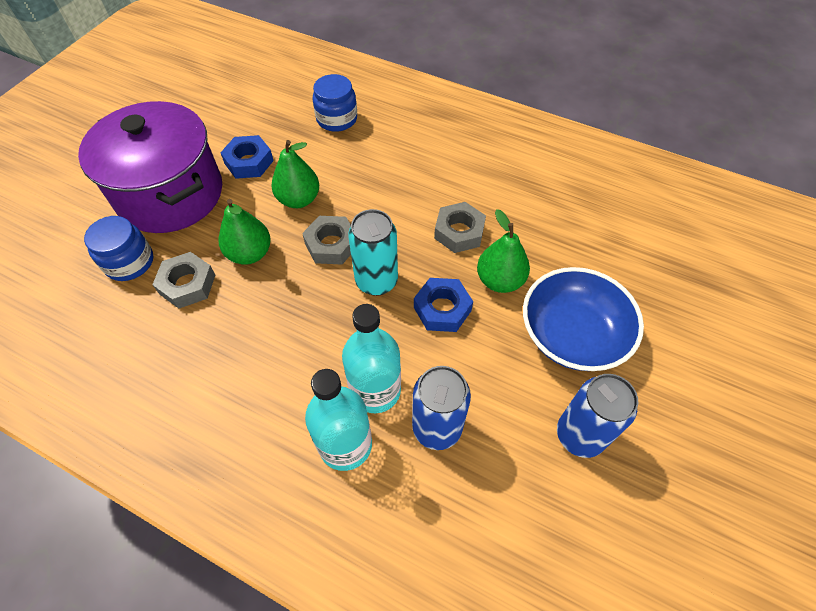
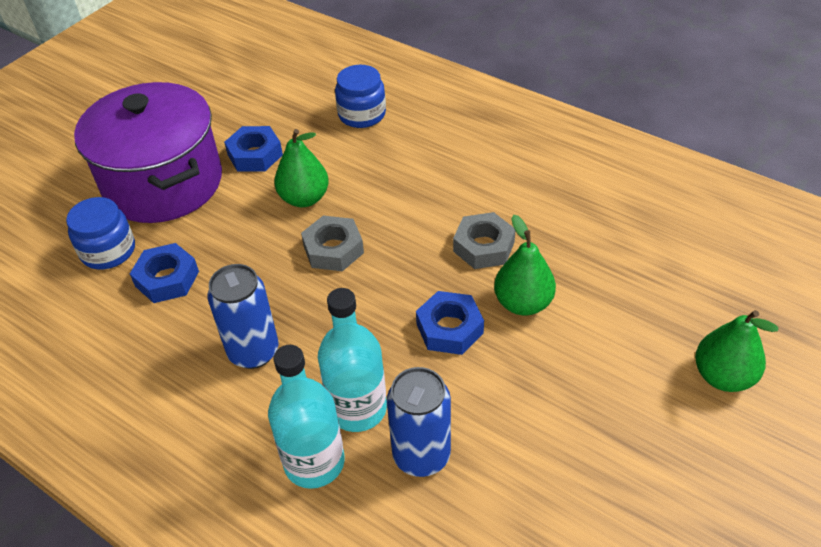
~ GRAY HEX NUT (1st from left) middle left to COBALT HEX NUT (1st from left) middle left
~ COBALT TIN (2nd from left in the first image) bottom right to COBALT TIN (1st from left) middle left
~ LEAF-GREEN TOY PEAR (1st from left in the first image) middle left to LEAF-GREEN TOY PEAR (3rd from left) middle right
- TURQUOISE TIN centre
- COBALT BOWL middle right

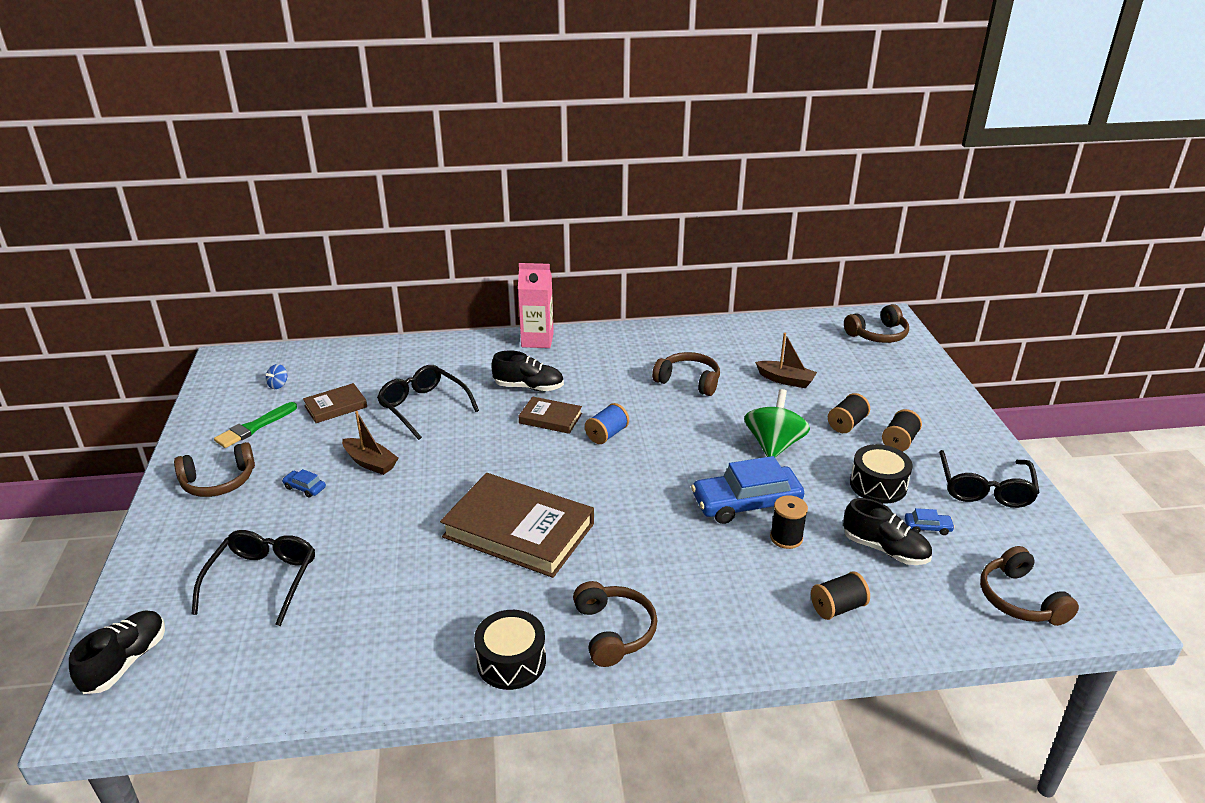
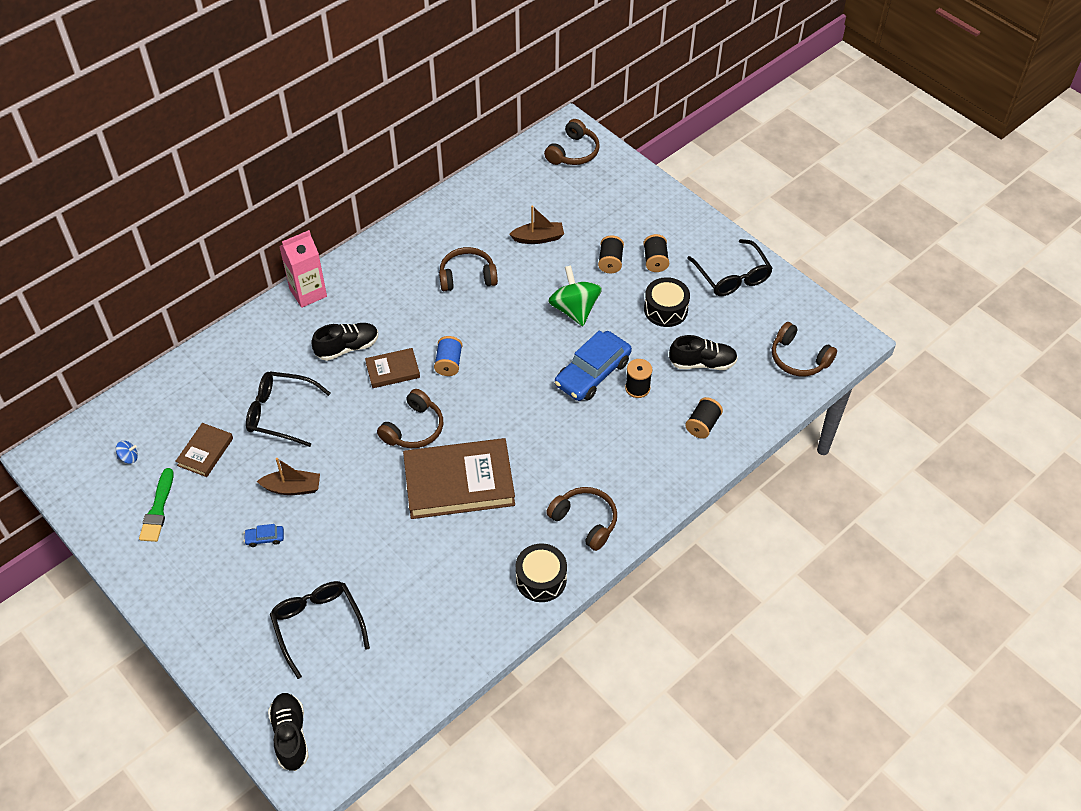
~ COBALT WHIRLIGIG middle left = middle left 90 degrees counterclockwise
~ DARK BROWN HEADSET (1st from left) middle left to centre
- COBALT TOY CAR (3rd from left) middle right

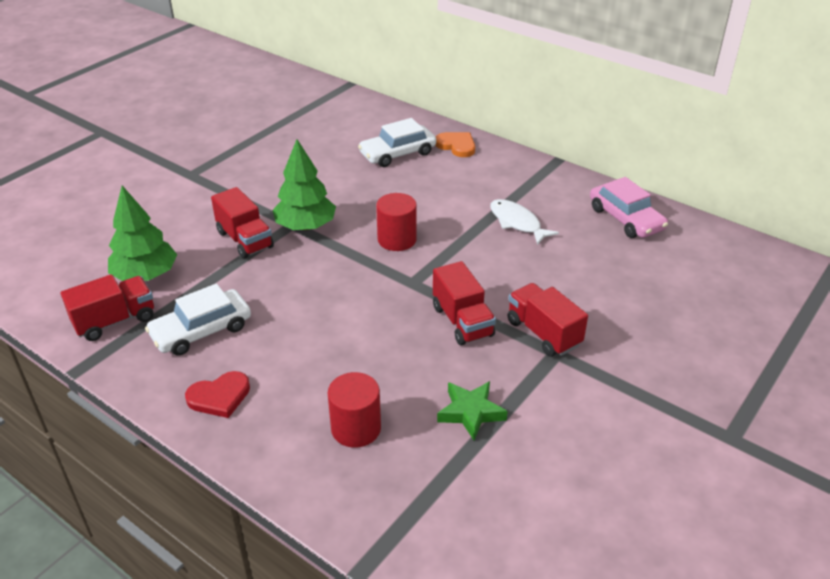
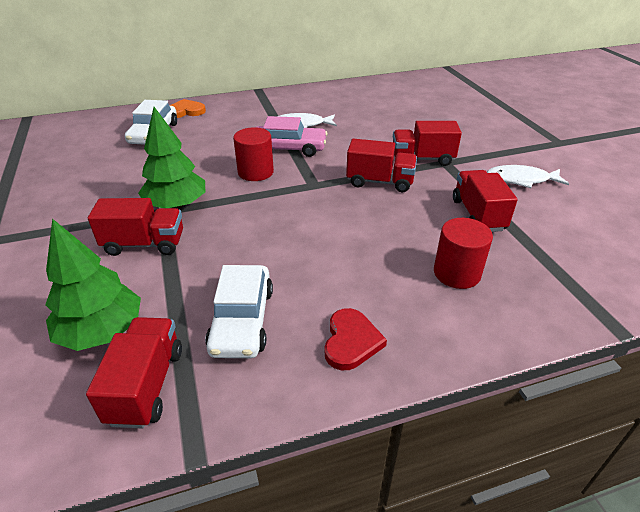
~ PINK TOY CAR middle right to top centre
~ LEAF-GREEN STAR SHAPE bottom centre to CRIMSON TRUCK (5th from left) middle right
+ SNOW-WHITE FISH FIGURE (2nd from left) middle right

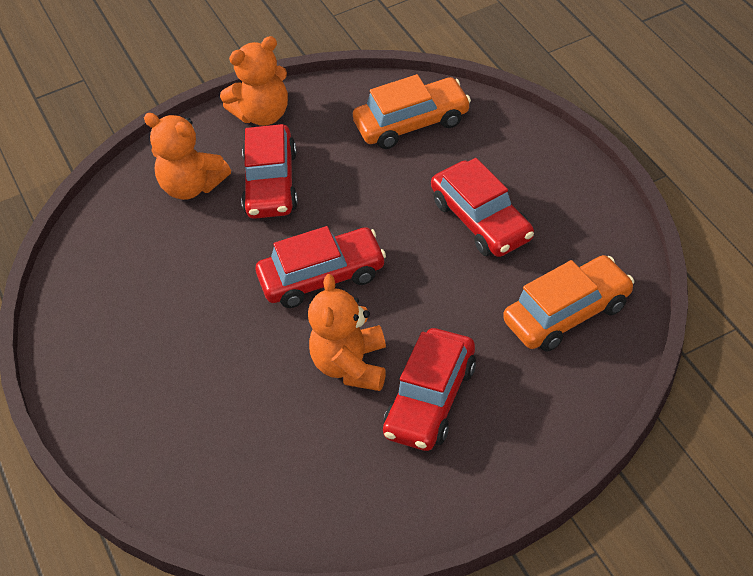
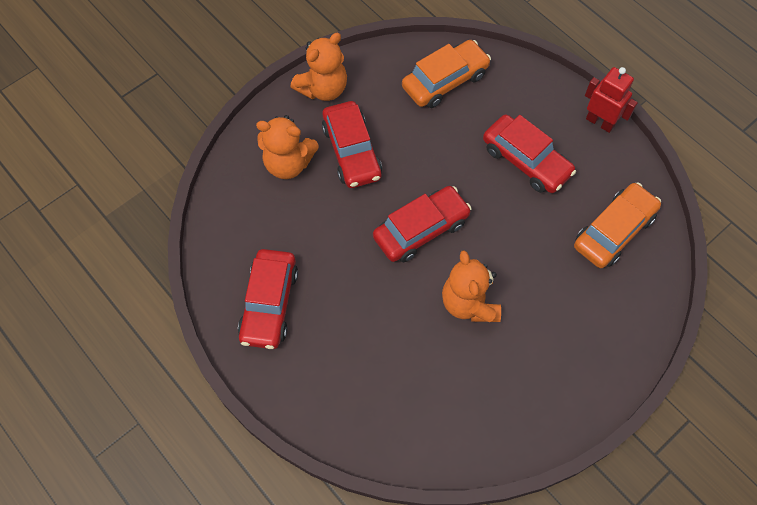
~ CRIMSON TOY CAR (3rd from left in the first image) bottom centre to CRIMSON TOY CAR (1st from left) centre
+ CRIMSON ROBOT top right

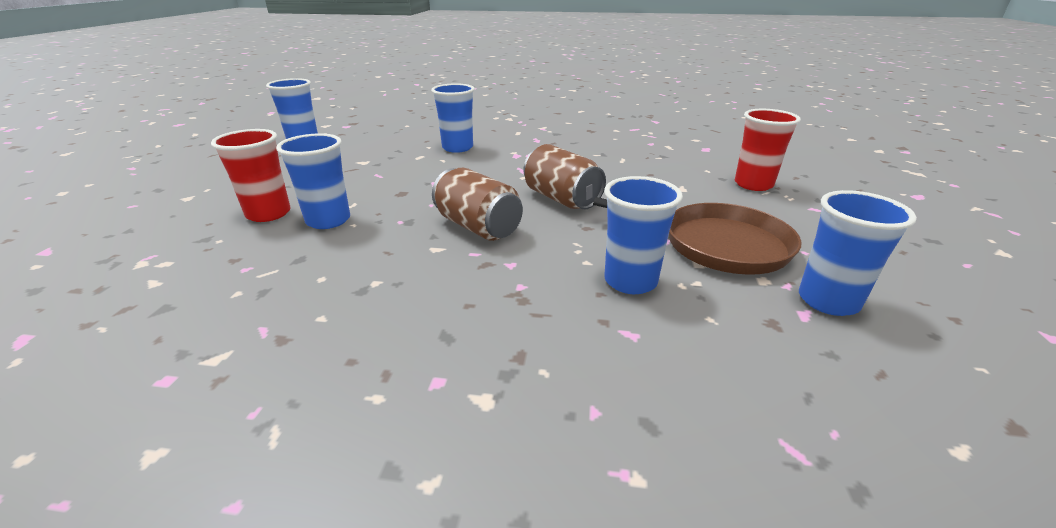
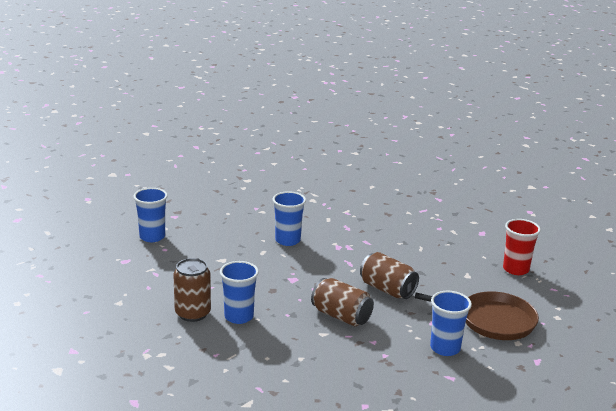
~ CRIMSON BEAKER (1st from left) top left to DARK BROWN TIN (1st from left) bottom left
- COBALT BEAKER (5th from left) middle right

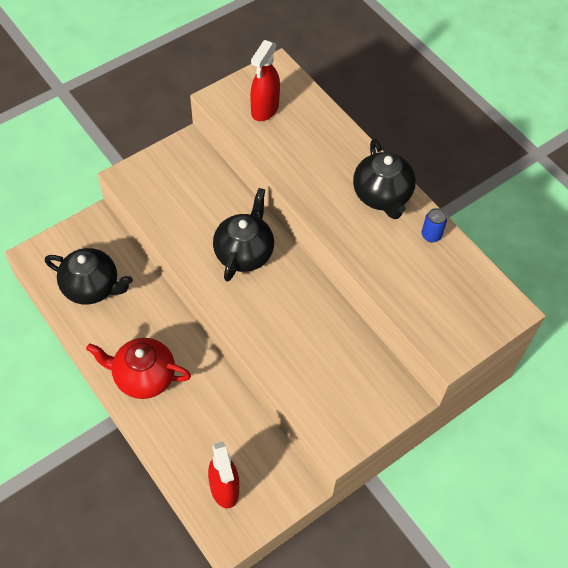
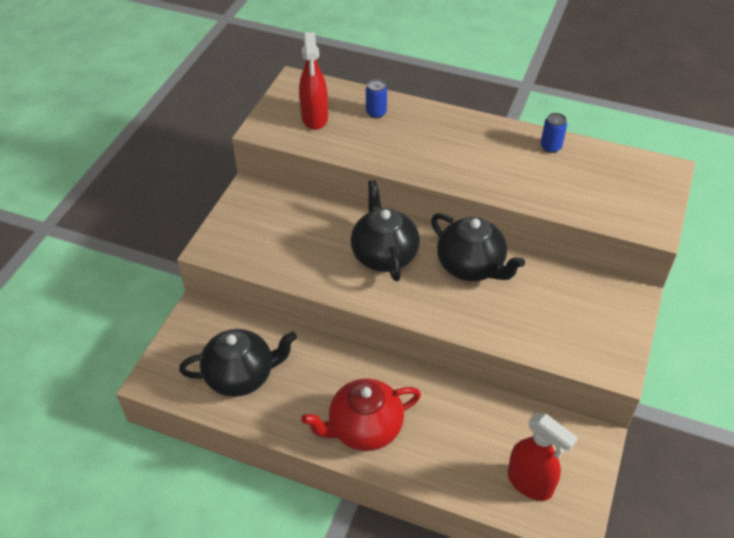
+ COBALT TIN (1st from left) top centre
~ EBONY TEA POT (3rd from left) top right to centre

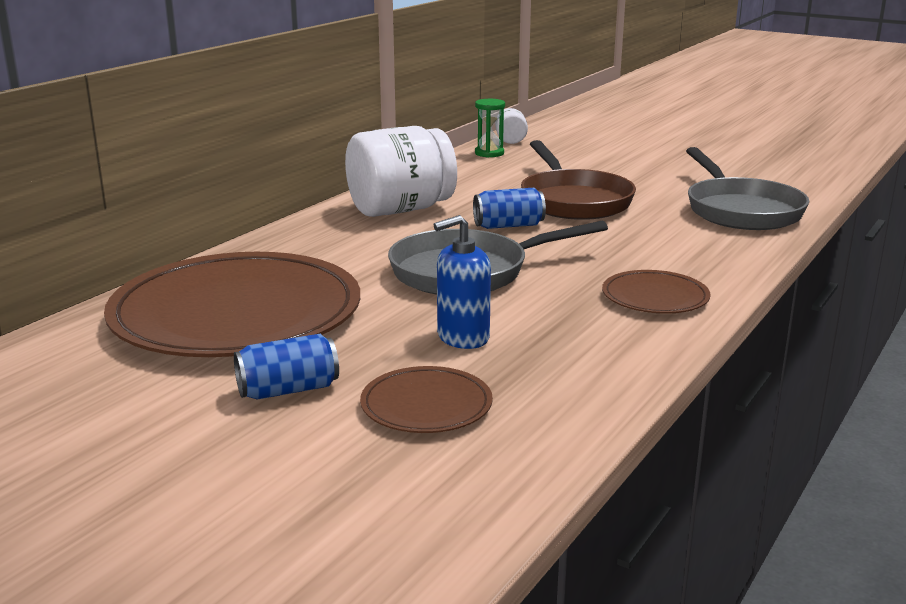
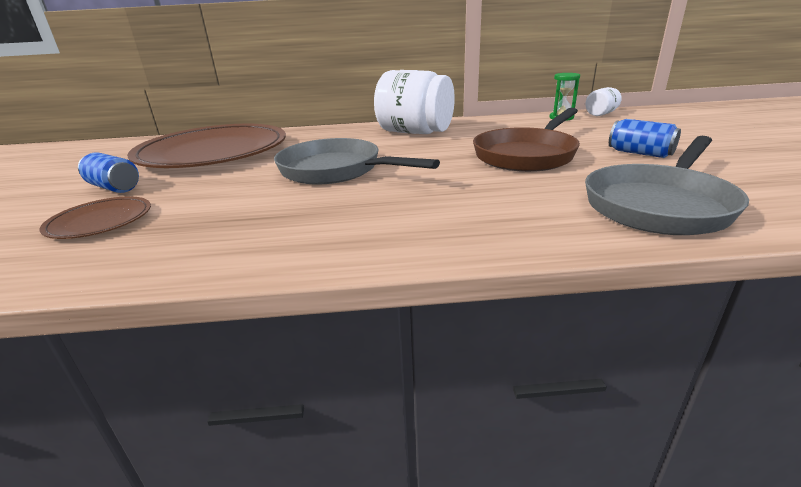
~ COBALT TIN (2nd from left) centre to top right
- COBALT PUMP BOTTLE centre
- DARK BROWN DINNER PLATE (3rd from left) middle right

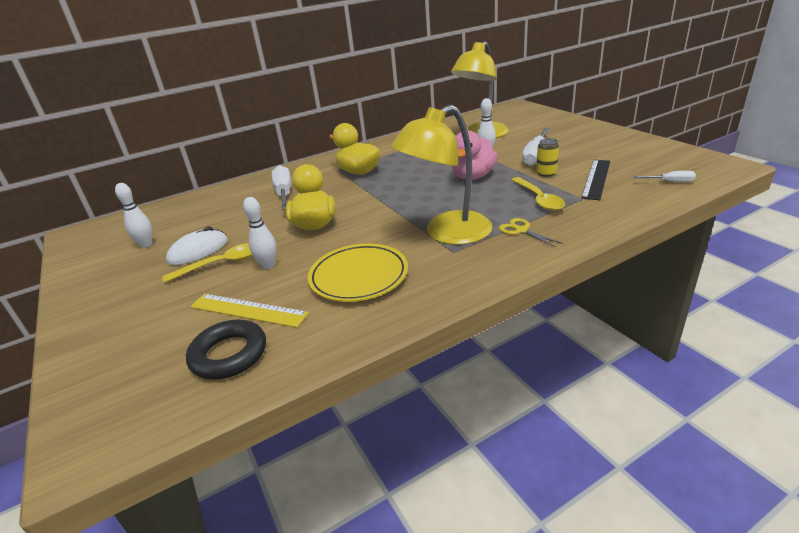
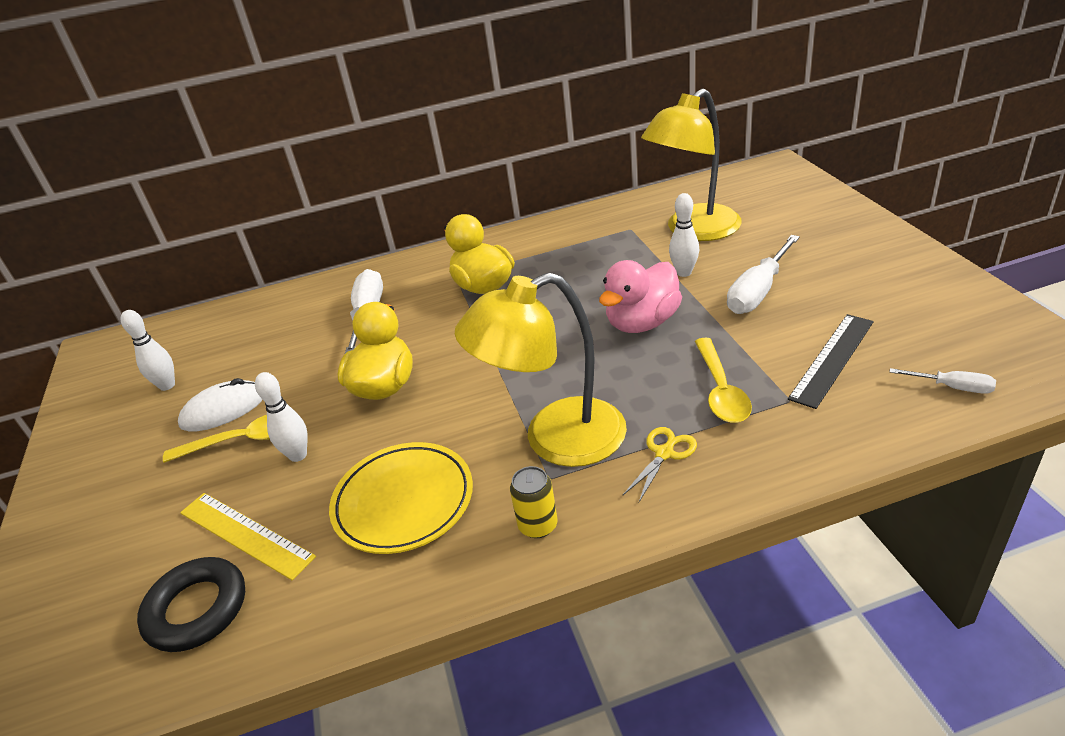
~ YELLOW TIN top right to bottom centre
~ YELLOW SHEARS centre = centre 60 degrees clockwise

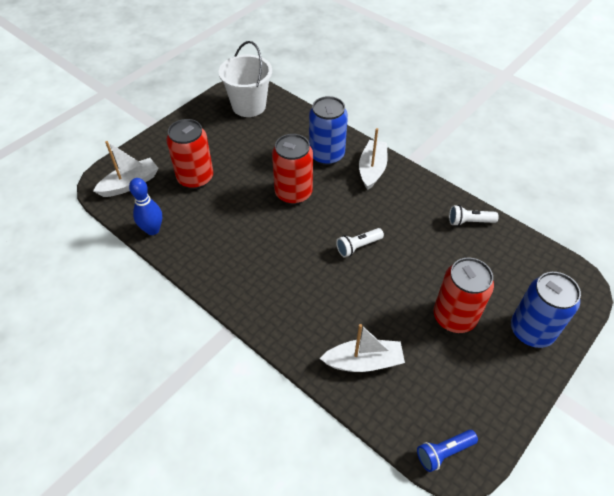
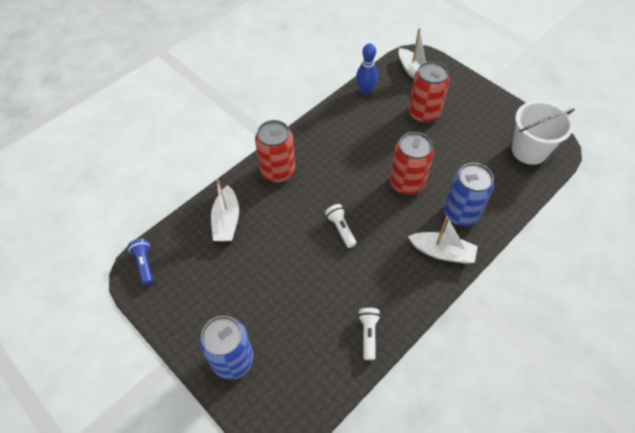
~ CRIMSON TIN (3rd from left in the first image) middle right to CRIMSON TIN (1st from left) centre

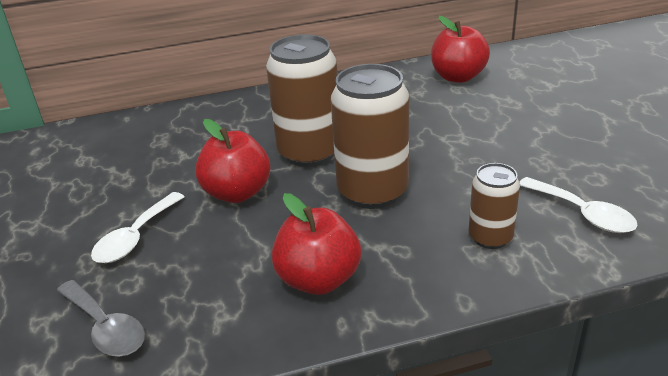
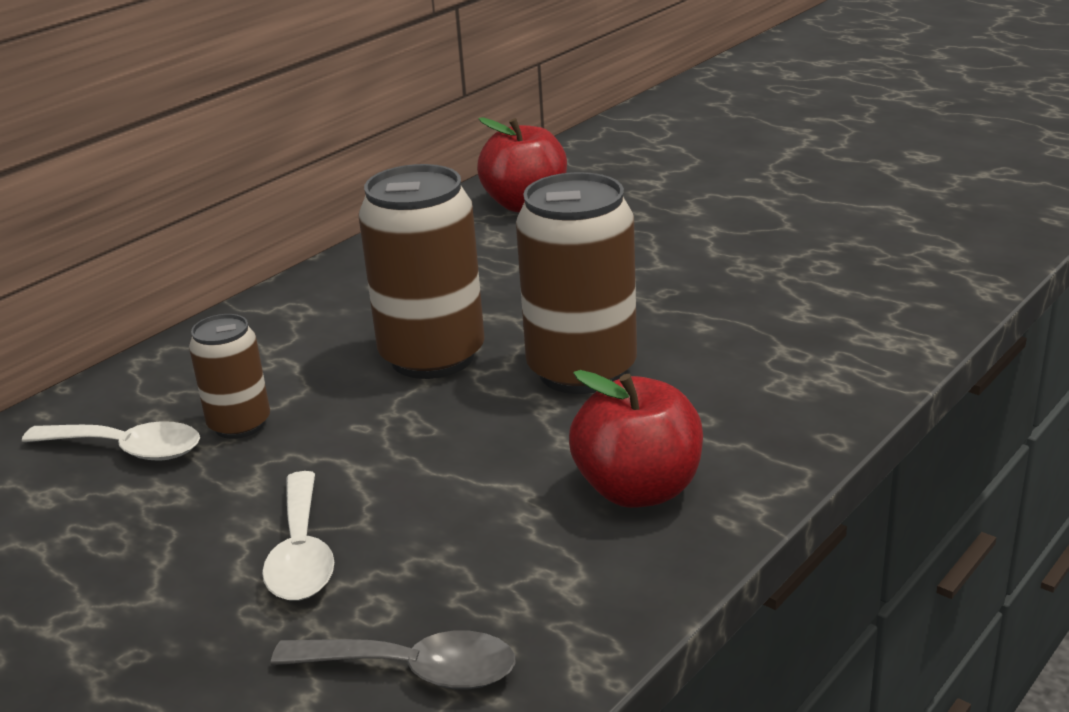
~ SNOW-WHITE TABLESPOON (2nd from left in the first image) middle right to SNOW-WHITE TABLESPOON (1st from left) middle left
~ DARK BROWN TIN (3rd from left in the first image) middle right to DARK BROWN TIN (1st from left) middle left
- CRIMSON APPLE FRUIT (1st from left) centre

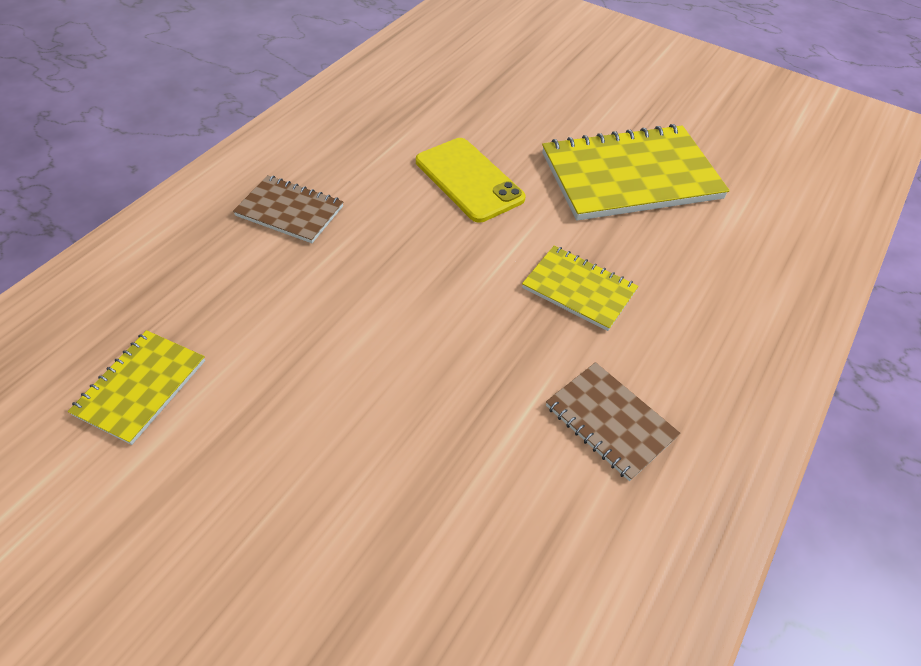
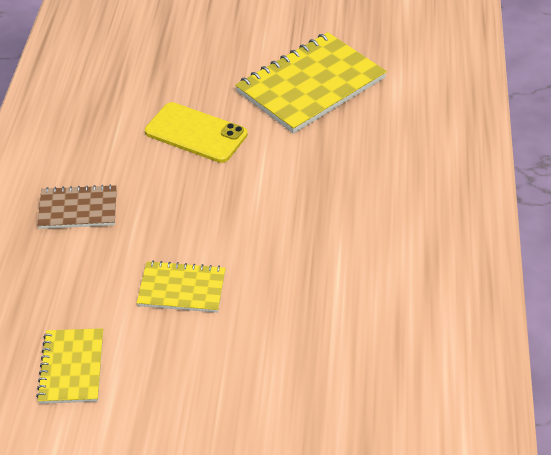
~ YELLOW NOTEPAD (2nd from left) centre to middle left
- DARK BROWN NOTEPAD (2nd from left) centre

